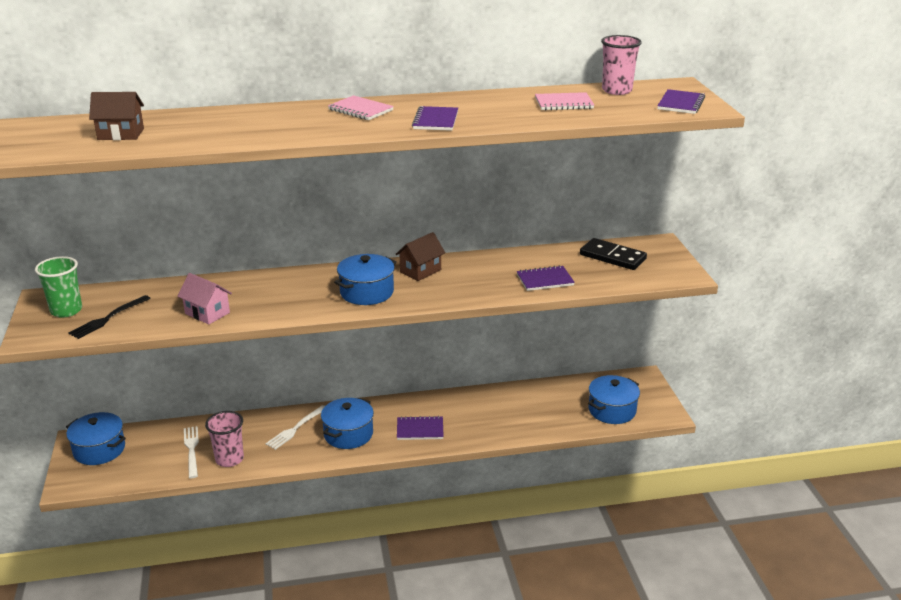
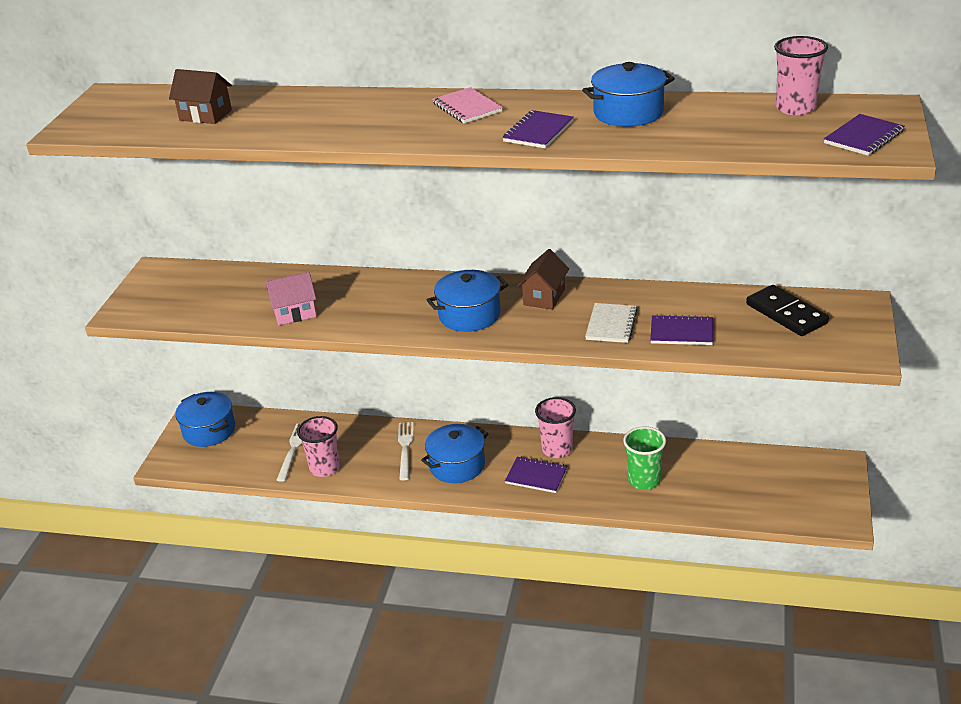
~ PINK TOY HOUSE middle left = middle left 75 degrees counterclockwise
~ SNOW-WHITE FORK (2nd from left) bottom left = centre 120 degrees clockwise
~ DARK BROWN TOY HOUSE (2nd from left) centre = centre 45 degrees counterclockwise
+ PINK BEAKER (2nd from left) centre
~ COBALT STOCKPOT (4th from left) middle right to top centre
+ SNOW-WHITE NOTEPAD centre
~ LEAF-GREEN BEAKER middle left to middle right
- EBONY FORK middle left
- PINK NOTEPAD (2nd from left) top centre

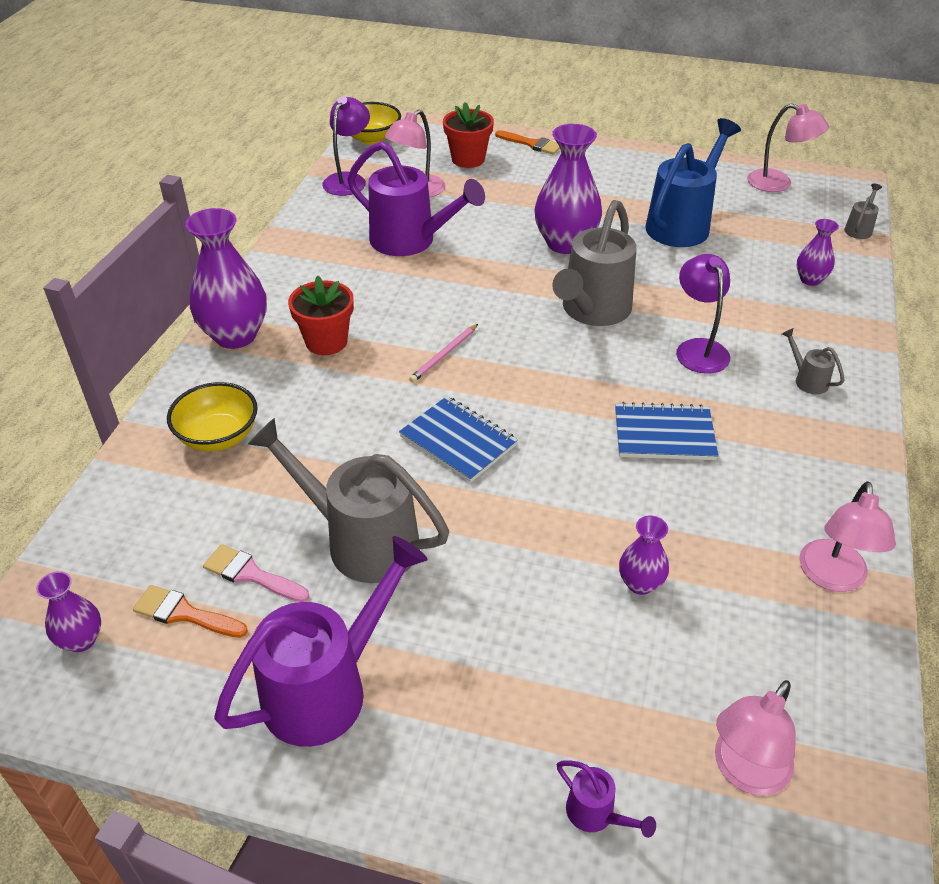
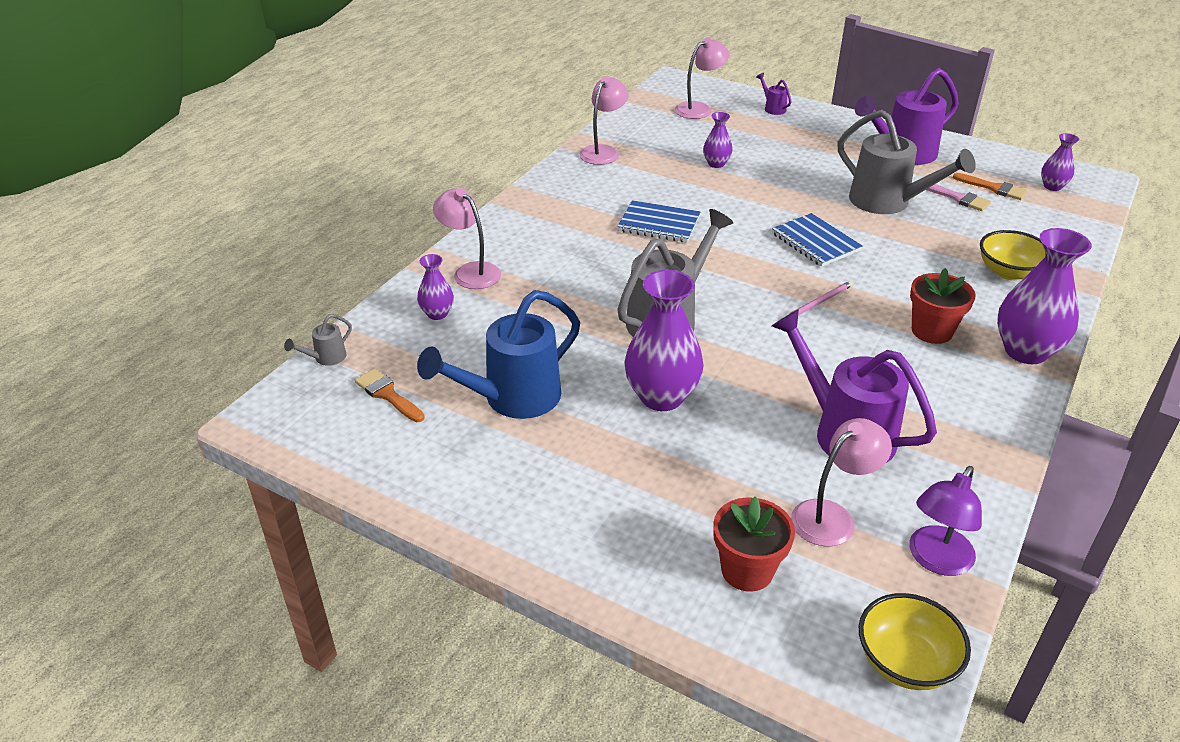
~ ORANGE BRUSH (2nd from left in the first image) top centre to ORANGE BRUSH (1st from left) middle left
~ PINK LAMP (3rd from left in the first image) top right to PINK LAMP (1st from left) top centre
- ROYAL PURPLE LAMP (2nd from left) middle right
- GRAY WATERING CAN (3rd from left) middle right

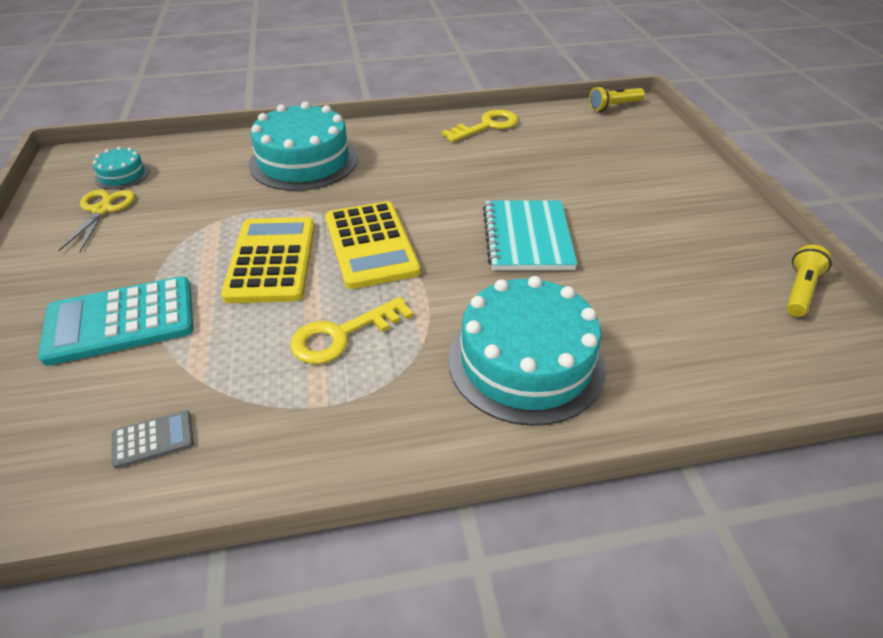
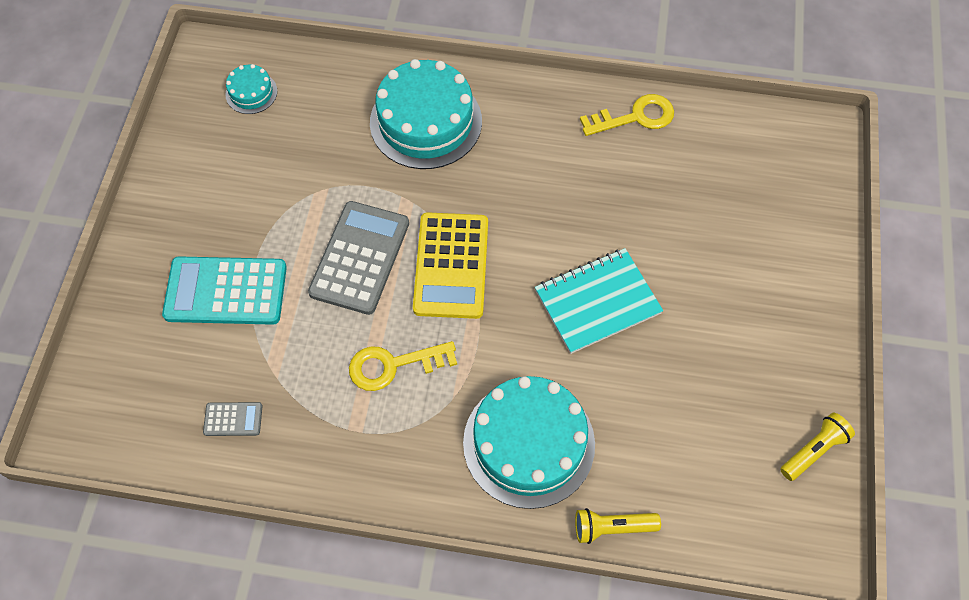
~ YELLOW CALCULATOR (1st from left) middle left to GRAY CALCULATOR (2nd from left) centre
~ TURQUOISE NOTEPAD centre = centre 45 degrees clockwise
~ YELLOW POCKET TORCH (1st from left) top right to bottom centre
- YELLOW SHEARS middle left

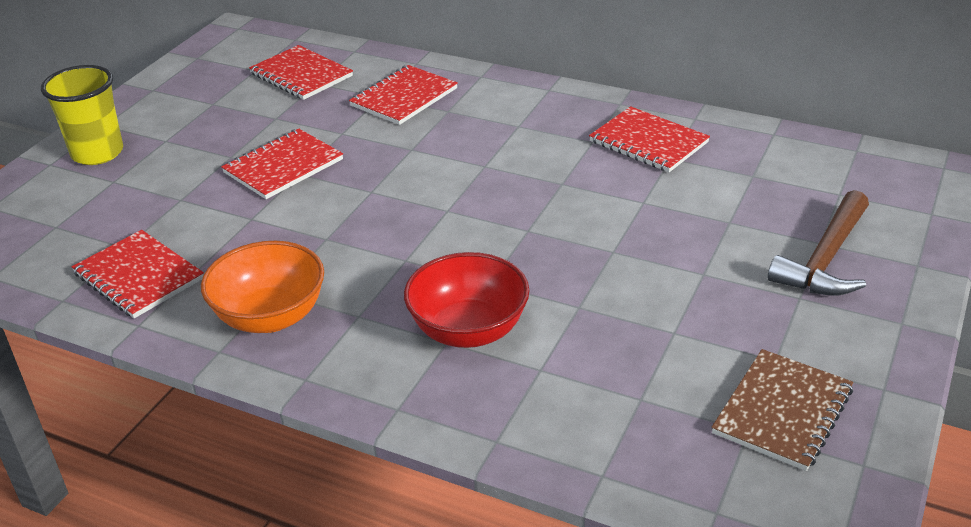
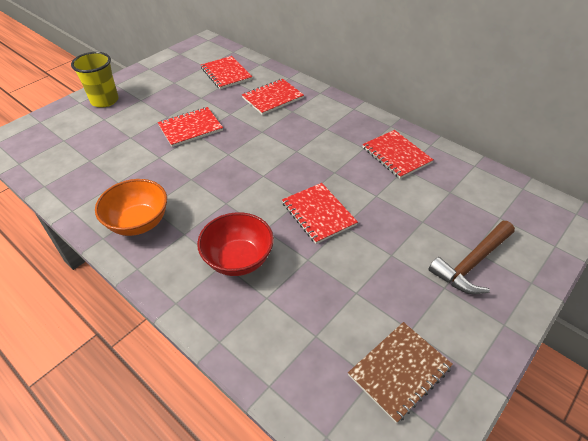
~ CRIMSON NOTEPAD (1st from left in the first image) middle left to CRIMSON NOTEPAD (4th from left) centre

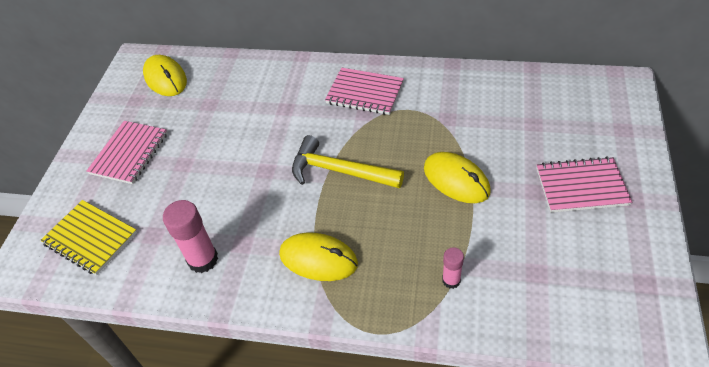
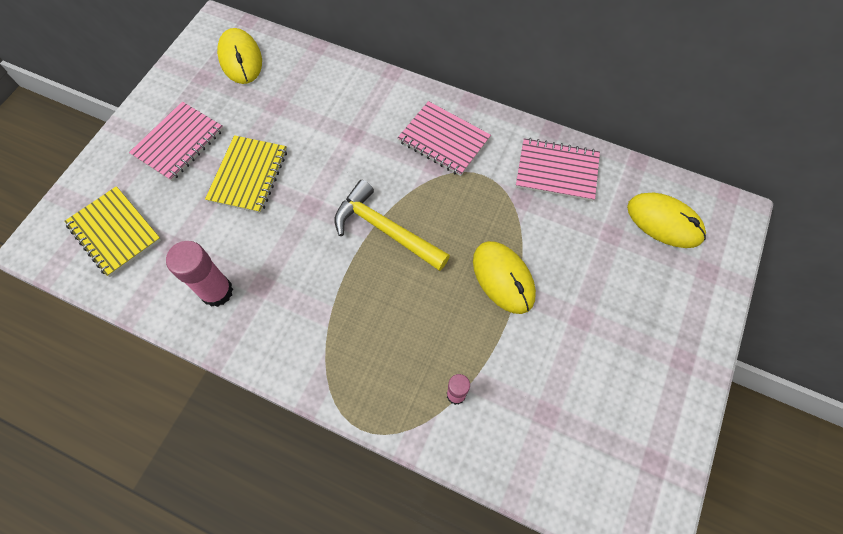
+ YELLOW NOTEPAD (2nd from left) top left
~ PINK NOTEPAD (3rd from left) middle right to top centre
~ YELLOW COMPUTER MOUSE (2nd from left in the first image) bottom centre to YELLOW COMPUTER MOUSE (3rd from left) middle right

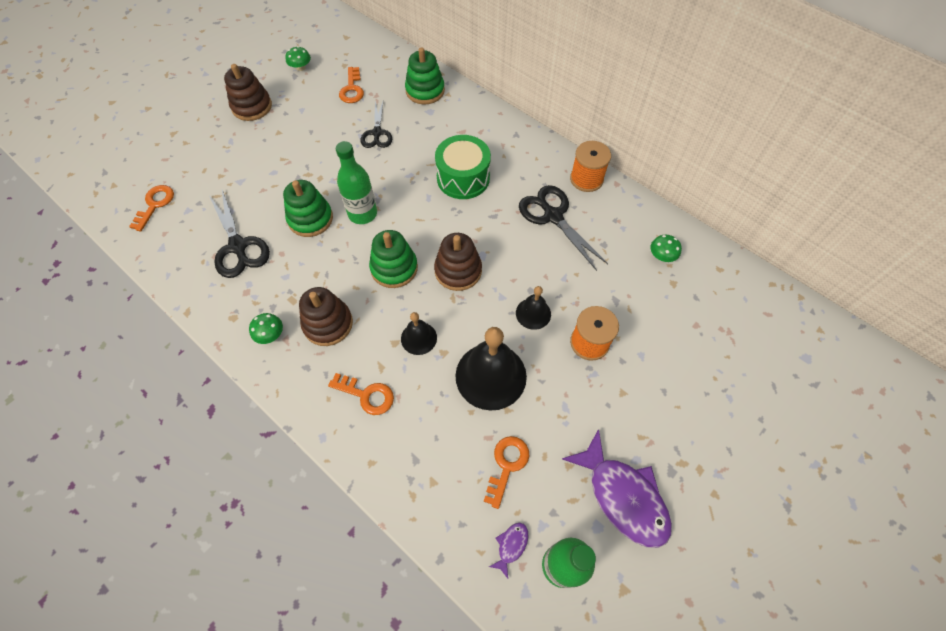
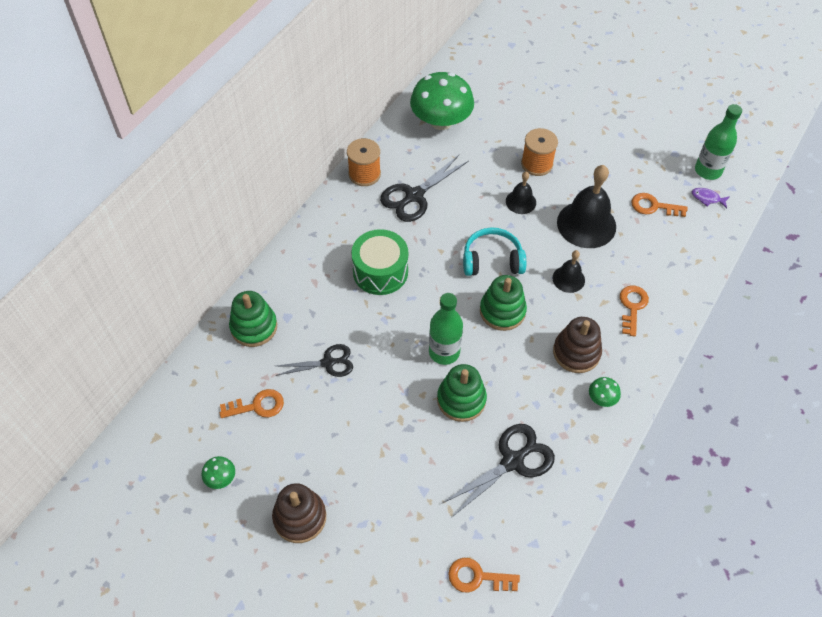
~ LEAF-GREEN FUNGUS (3rd from left in the first image) middle right = top centre x2.44
~ DARK BROWN RING STACKER (3rd from left) centre to TURQUOISE HEADSET centre
- ROYAL PURPLE FISH FIGURE (2nd from left) bottom centre

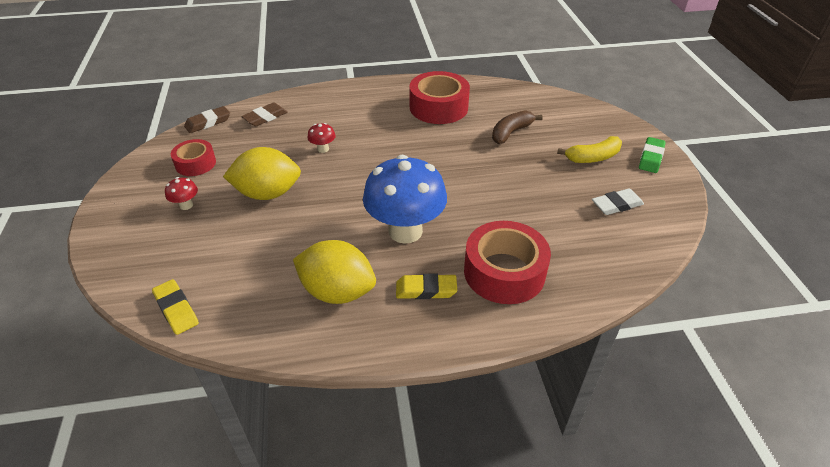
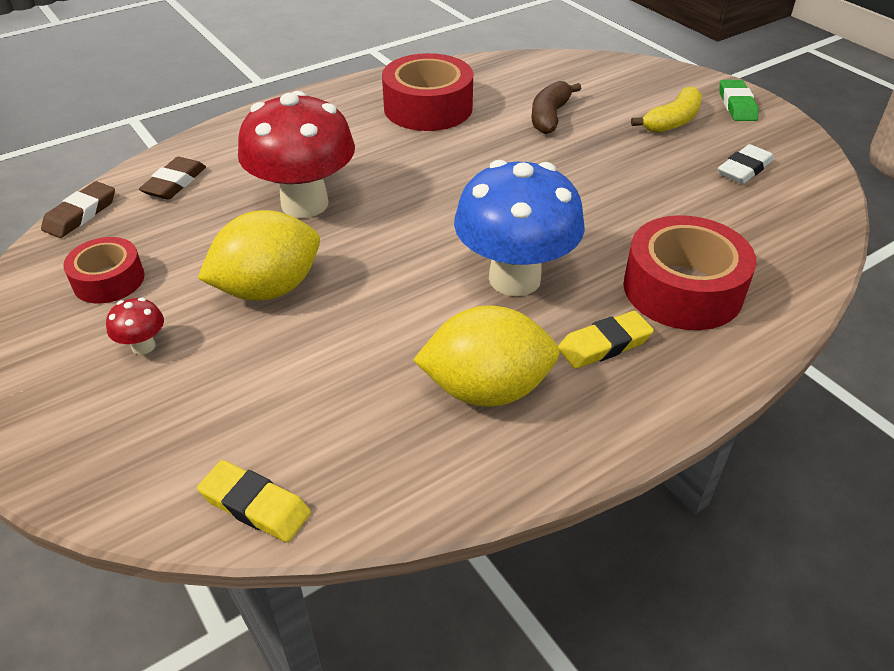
~ CRIMSON FUNGUS (2nd from left) top centre = top left x2.48

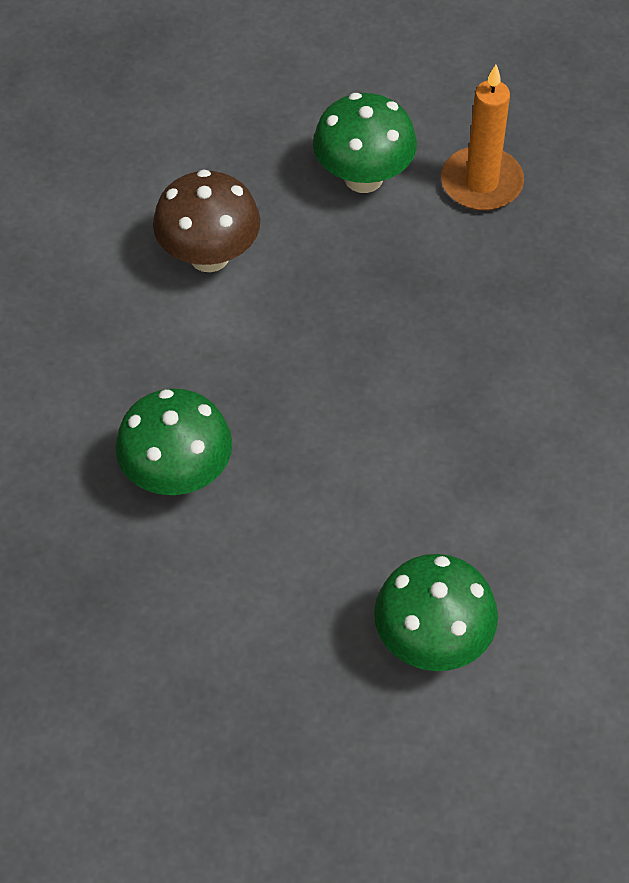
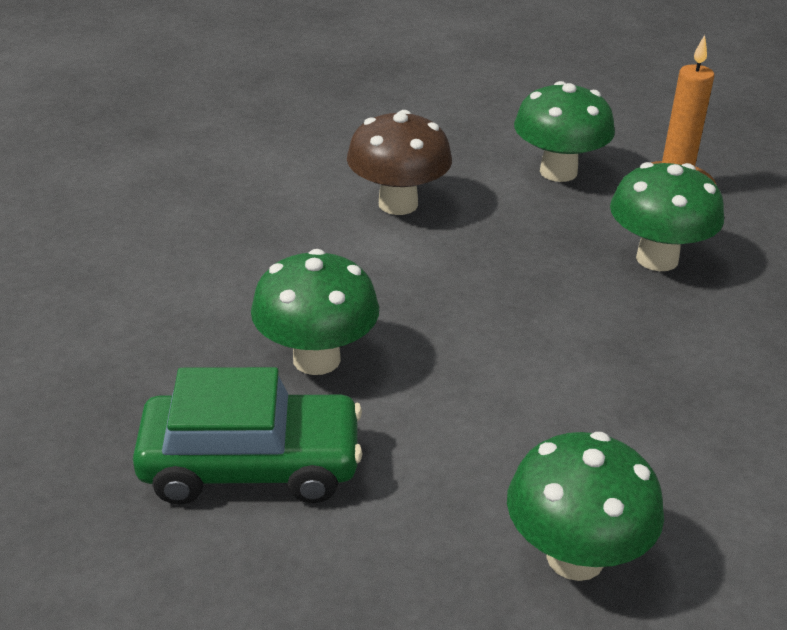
+ LEAF-GREEN TOY CAR bottom left
+ LEAF-GREEN FUNGUS (4th from left) middle right

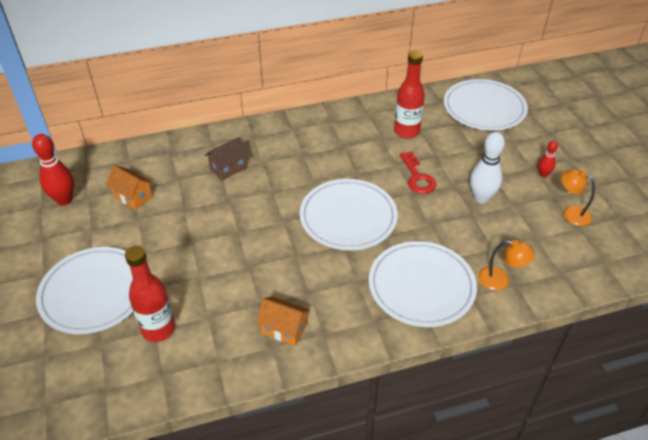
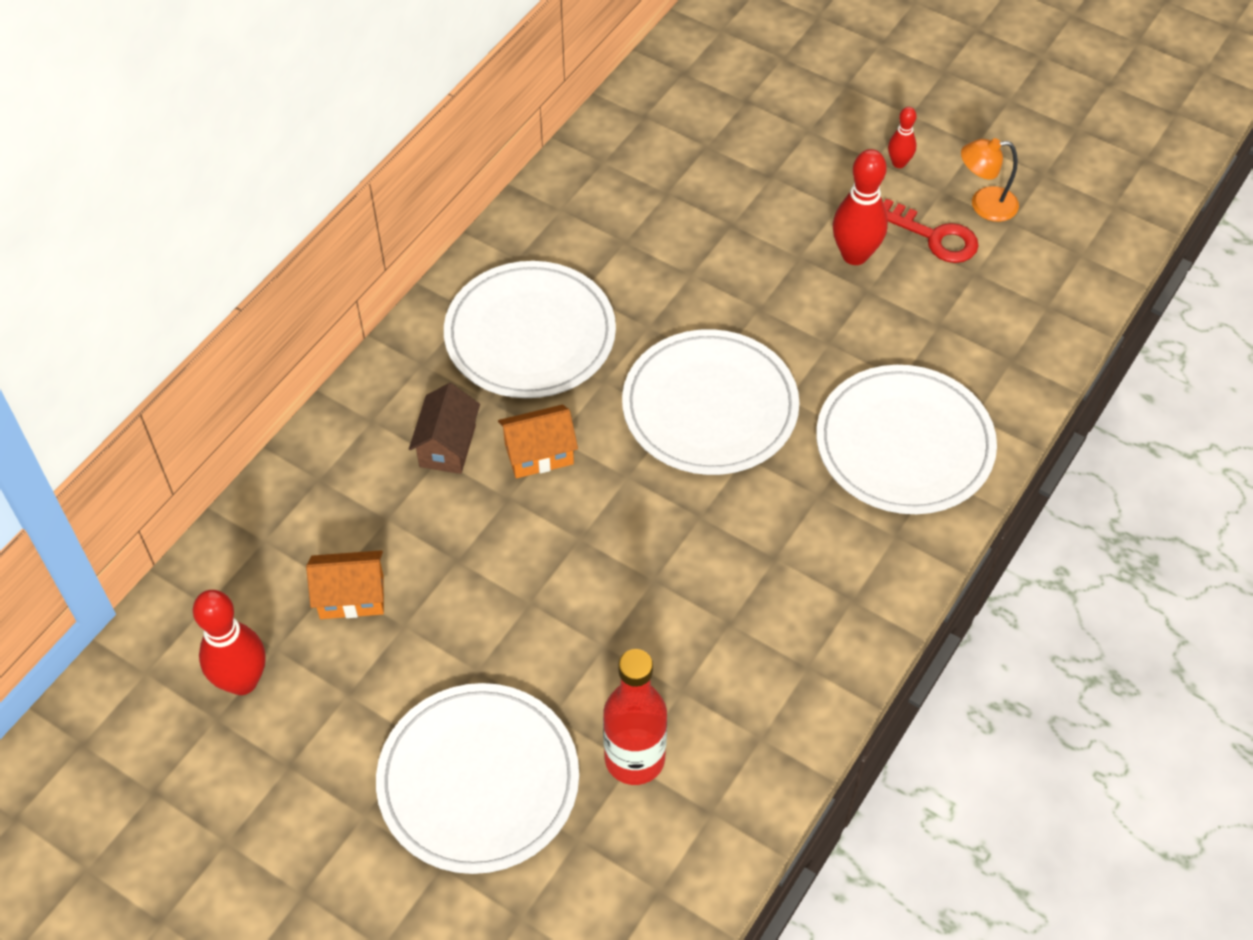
~ SNOW-WHITE DINNER PLATE (4th from left in the first image) top right to SNOW-WHITE DINNER PLATE (2nd from left) centre
~ ORANGE TOY HOUSE (2nd from left) bottom centre to centre
~ SNOW-WHITE TENPIN middle right to CRIMSON TENPIN (2nd from left) top right
~ CRIMSON DOOR KEY centre to top right
- CRIMSON BOTTLE (2nd from left) top centre
- ORANGE LAMP (1st from left) middle right

